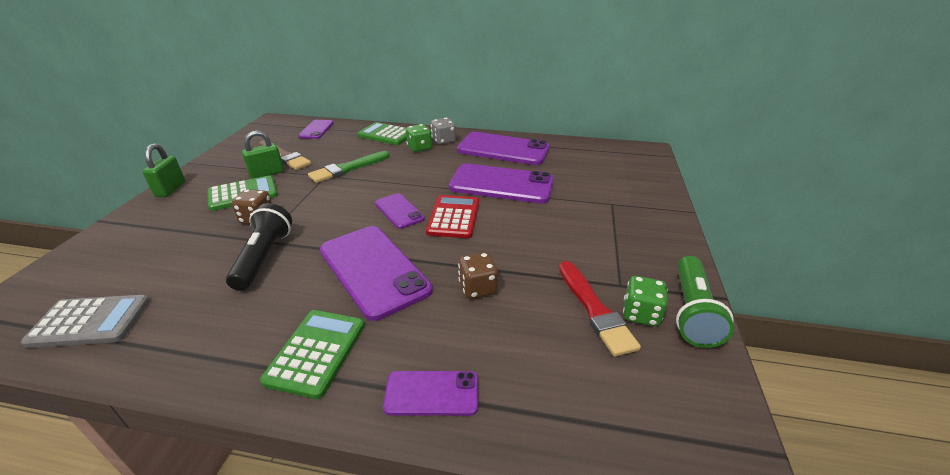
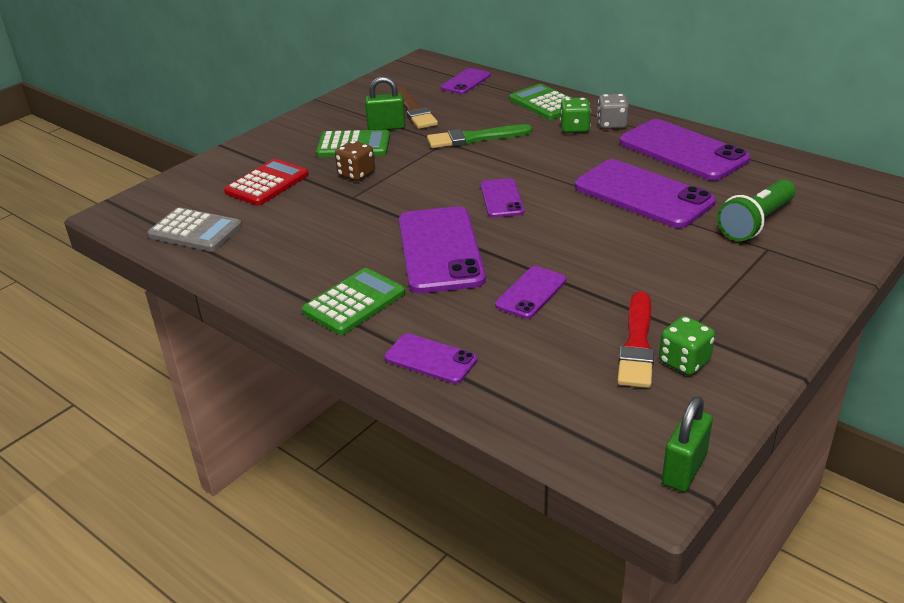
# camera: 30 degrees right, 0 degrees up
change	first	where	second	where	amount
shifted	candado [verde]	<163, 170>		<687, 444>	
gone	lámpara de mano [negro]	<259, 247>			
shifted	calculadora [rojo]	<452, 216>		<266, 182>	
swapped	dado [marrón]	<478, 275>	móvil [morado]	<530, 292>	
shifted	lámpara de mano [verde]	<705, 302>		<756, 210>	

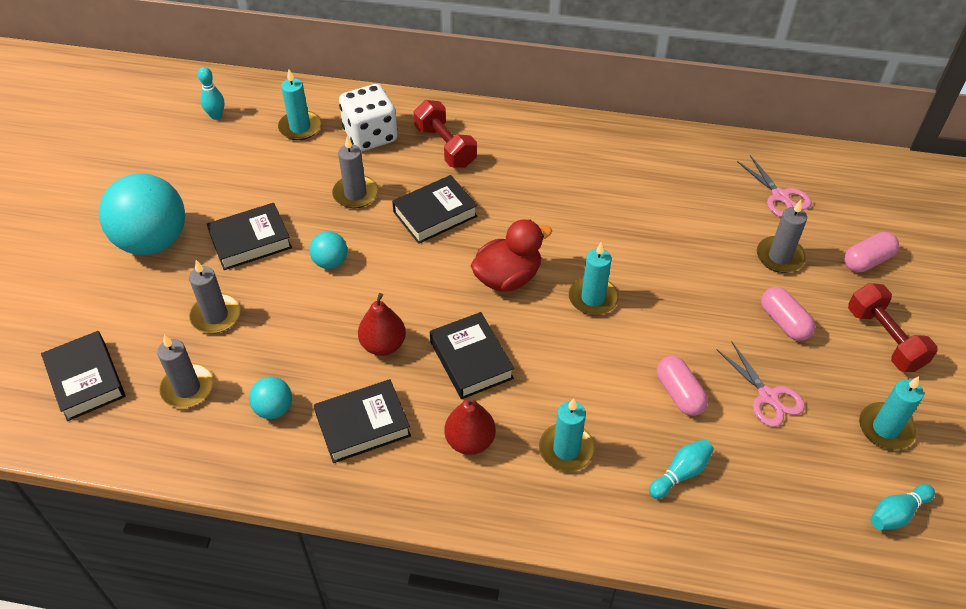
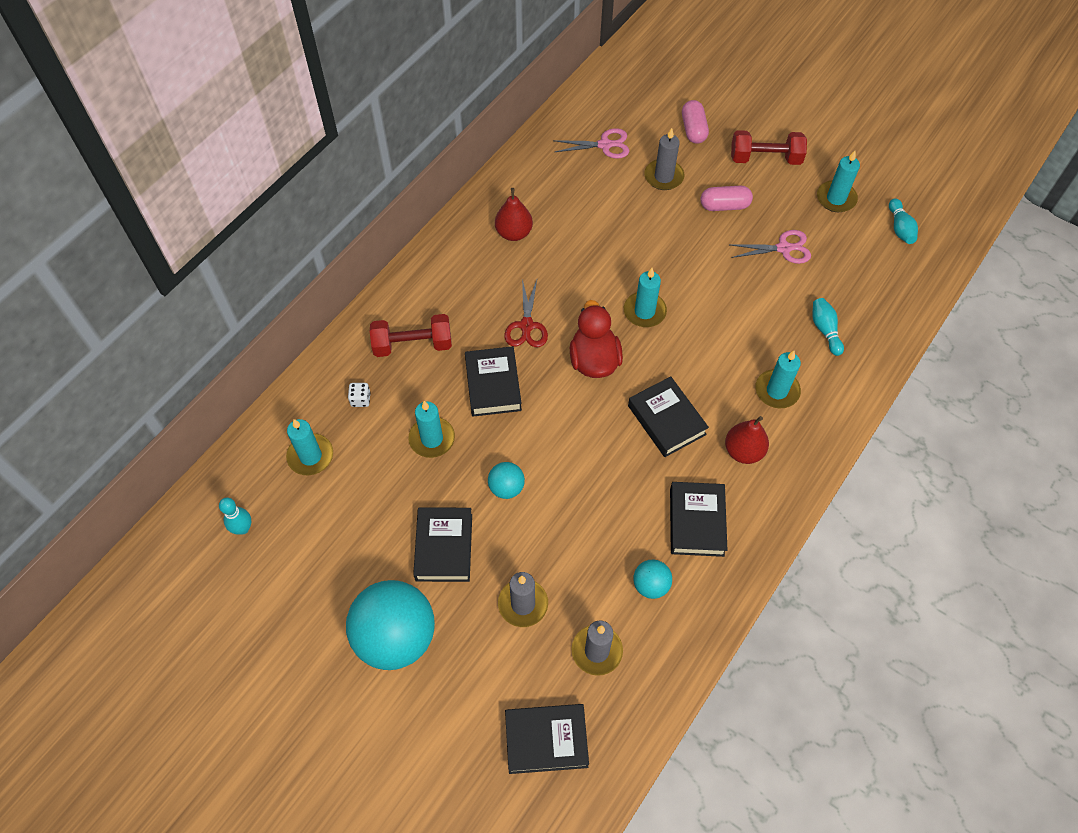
# camera: 65 degrees left, 10 degrees up
change	first	where	second	where	amount
repainted	vela [gris]	<355, 172>	vela [turquesa]	<431, 429>	
scaled	dado [blanco]	<368, 117>		<359, 395>	x0.40
shifted	pera [rojo]	<382, 324>		<514, 214>	
rotated	libro [negro]	<472, 355>		<668, 416>	60 degrees clockwise
gone	cápsula [rosa]	<682, 386>			
new			tijeras [rojo]	<526, 313>	

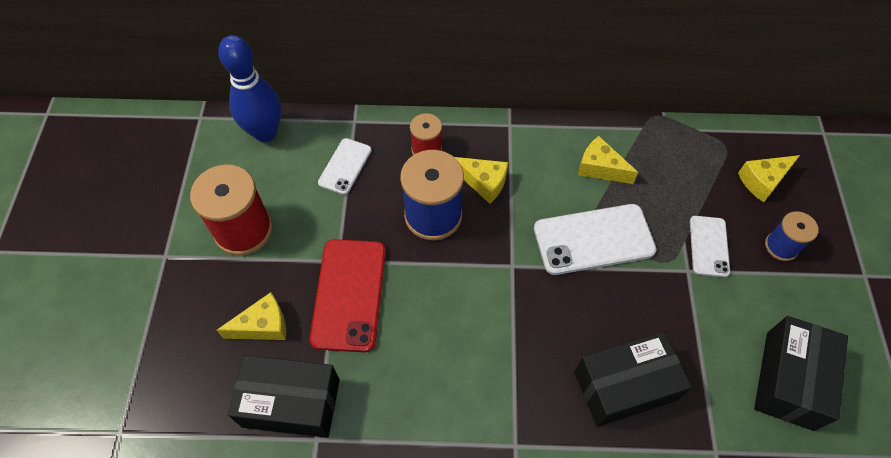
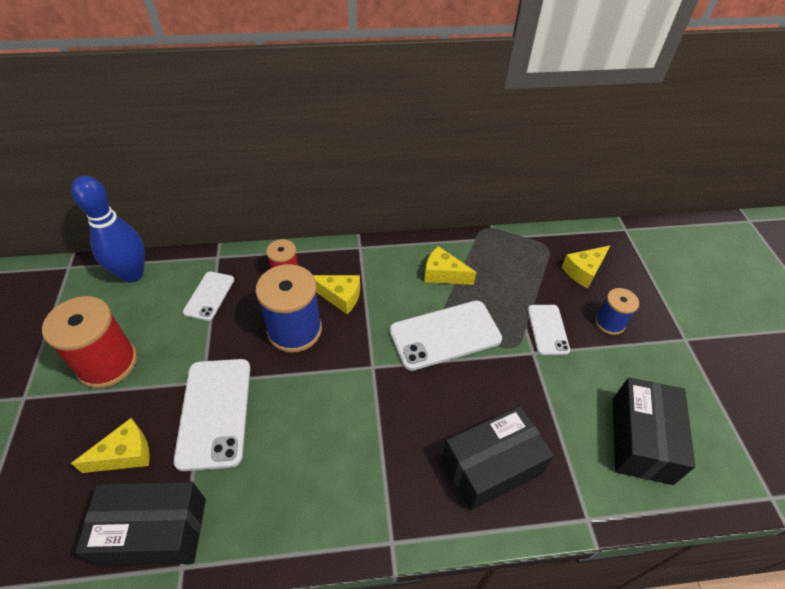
# camera: 10 degrees left, 10 degrees down
change	first	where	second	where	amount
repainted	móvil [rojo]	<347, 295>	móvil [blanco]	<212, 415>	

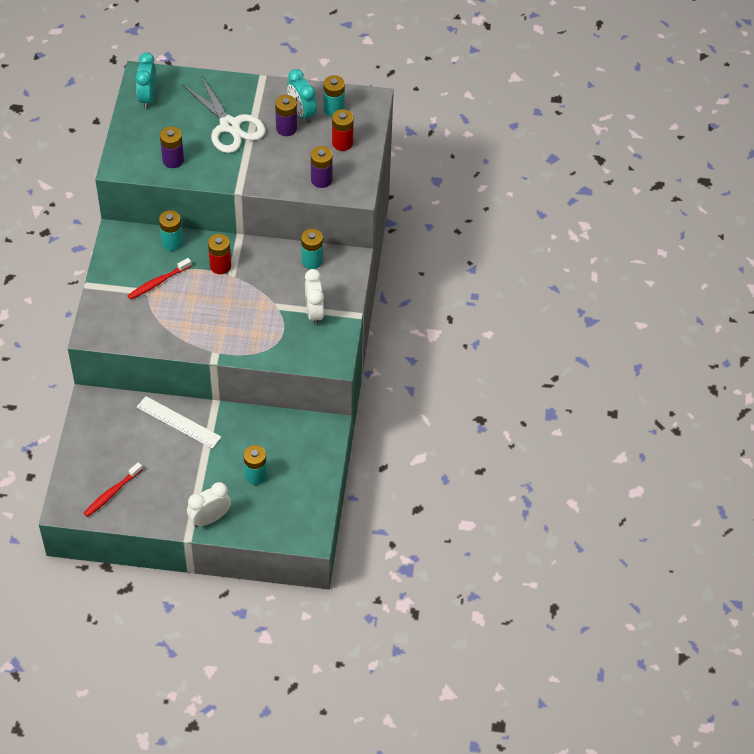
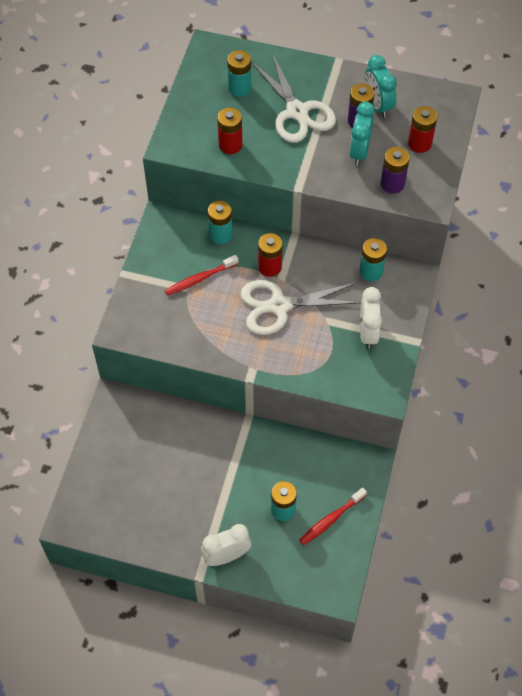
# camera: 10 degrees right, 5 degrees up
change	first	where	second	where	amount
shifted	cepillo de dientes [rojo]	<113, 489>		<333, 516>	
shifted	despertador [turquesa]	<145, 80>		<362, 134>	
gone	regla [blanco]	<179, 422>			
repainted	pila [morado]	<172, 147>	pila [rojo]	<229, 131>	
shifted	pila [turquesa]	<334, 96>		<239, 73>	
new			tijeras [blanco]	<300, 307>	

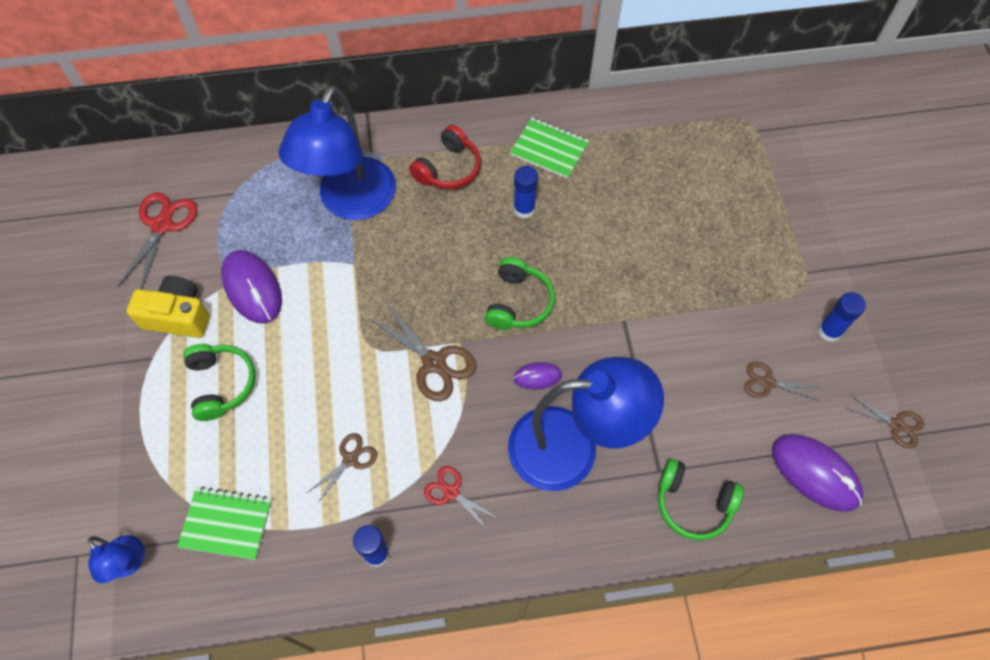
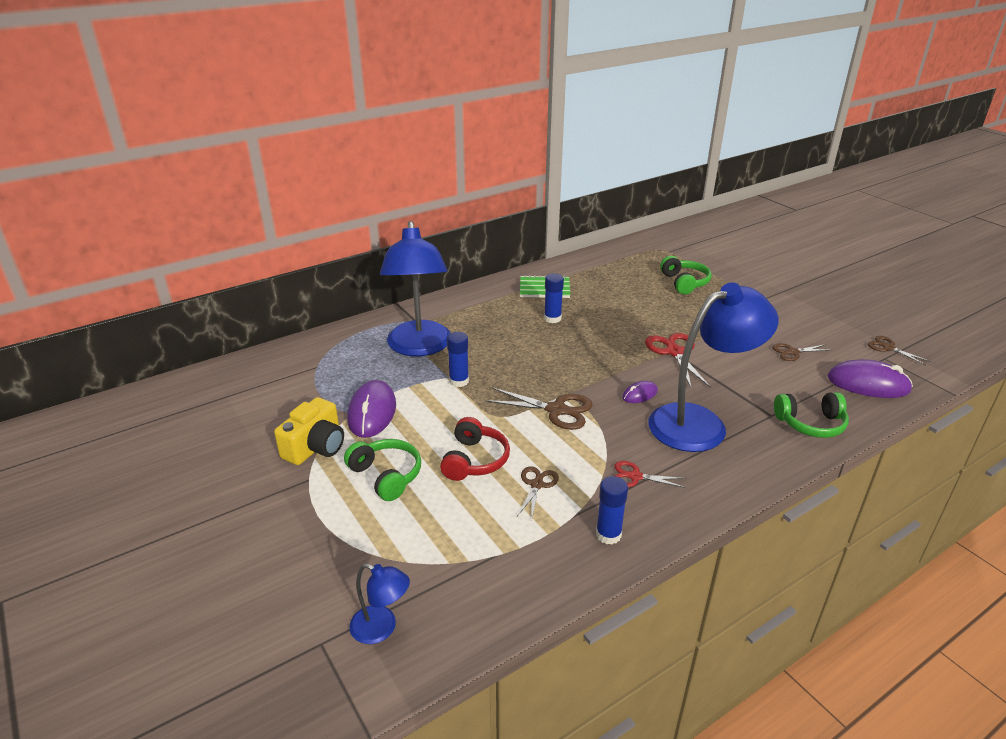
# camera: 25 degrees left, 30 degrees down
change	first	where	second	where	amount
shifted	tijeras [rojo]	<157, 241>		<678, 361>	
rotated	cámara [amarillo]	<168, 307>		<309, 431>	135 degrees clockwise
gone	cuaderno [verde]	<224, 523>			
rotated	ratón [morado]	<251, 287>		<371, 409>	60 degrees clockwise
shifted	auriculares [rojo]	<445, 157>		<475, 449>	
shifted	auriculares [verde]	<520, 293>		<685, 275>	
shifted	barra de pegamento [azul]	<842, 317>		<458, 359>	
rotated	tijeras [marrón]	<884, 422>		<899, 350>	135 degrees counterclockwise

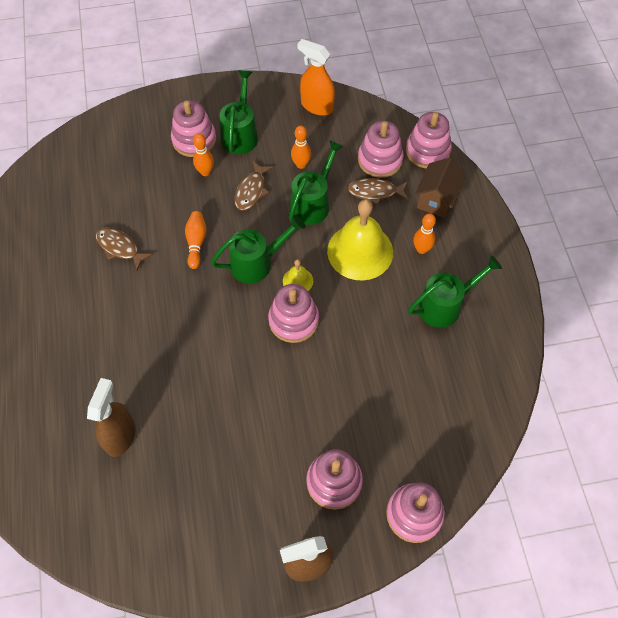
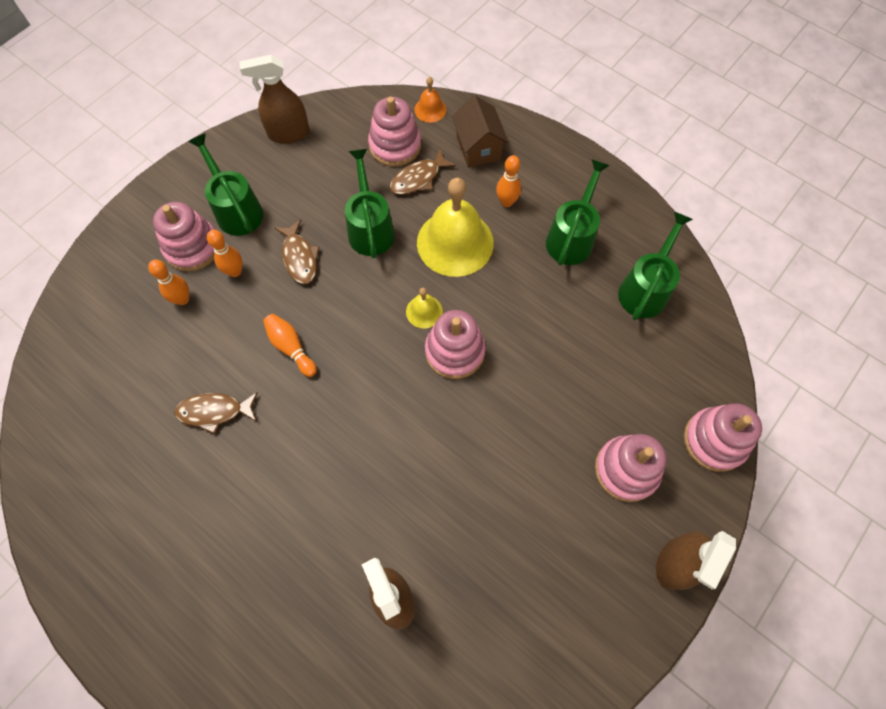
# camera: 40 degrees left, 5 degrees up
change	first	where	second	where	amount
shifted	regadera [verde]	<258, 249>		<655, 265>	
shifted	bolo [naranja]	<301, 147>		<168, 282>	
repainted	pulverizador [naranja]	<316, 77>	pulverizador [marrón]	<275, 99>	
swapped	juguete apilable [rosa]	<429, 140>	campana [naranja]	<430, 100>	

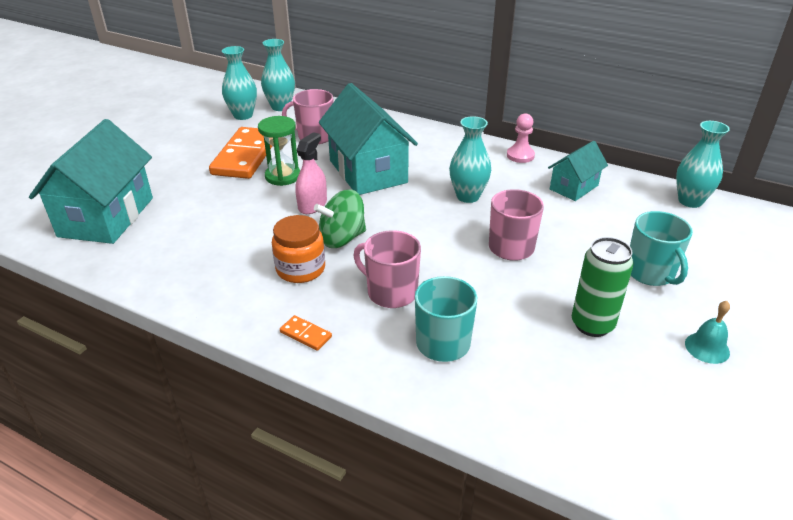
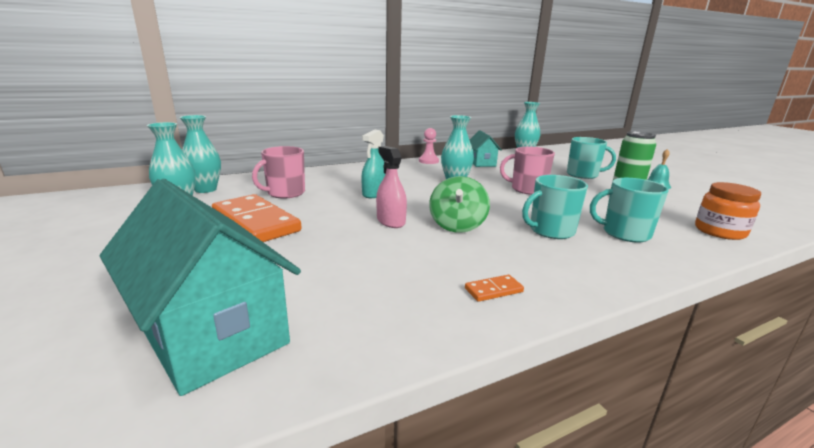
# camera: 55 degrees left, 15 degrees down
change	first	where	second	where	amount
gone	reloj de arena [verde]	<279, 151>			
shifted	tarro [naranja]	<298, 249>		<728, 211>	
shifted	ficha de dominó [naranja]	<306, 333>		<494, 288>	
swapped	casa [turquesa]	<368, 139>	pulverizador [turquesa]	<373, 164>	
repainted	taza [rosa]	<387, 269>	taza [turquesa]	<555, 207>	

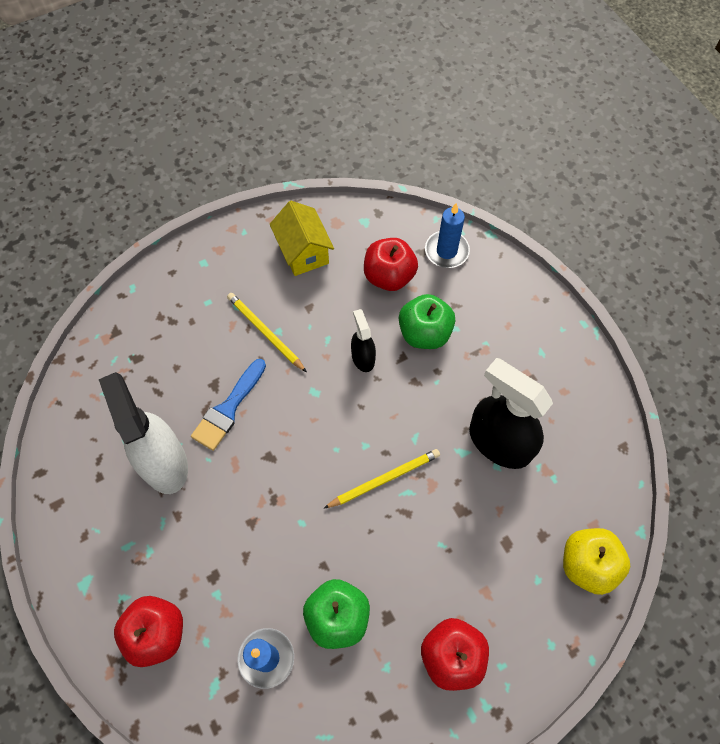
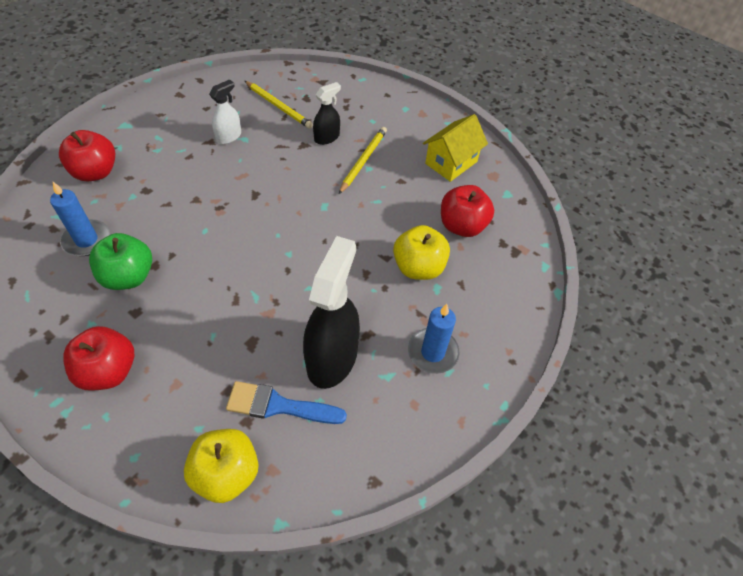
# camera: 65 degrees right, 10 degrees down
change	first	where	second	where	amount
scaled	pulverizador [blanco]	<143, 433>		<225, 111>	x0.51
shifted	pincel [azul]	<228, 405>		<286, 402>	
shifted	lápiz [amarillo]	<381, 479>		<279, 105>	
shifted	pulverizador [negro]	<363, 340>		<327, 113>	
repainted	manzana [verde]	<427, 321>	manzana [amarillo]	<421, 252>	
shifted	vela [azul]	<447, 235>		<433, 339>	

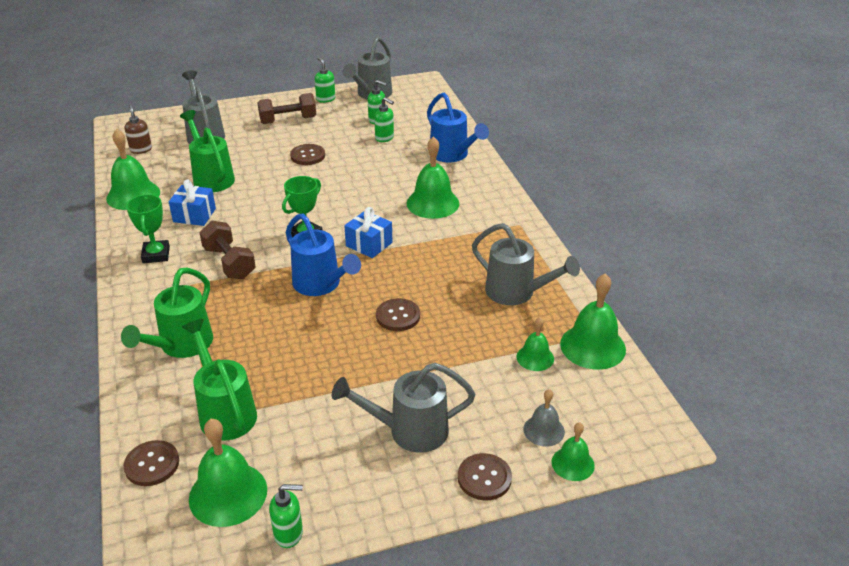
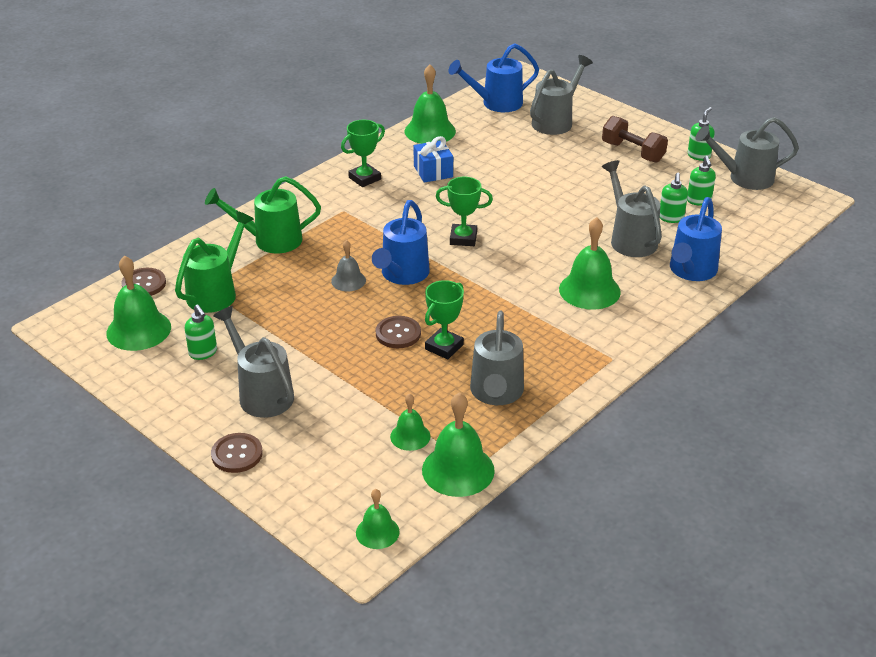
# camera: 60 degrees right, 0 degrees up
change	first	where	second	where	amount
swapped	dispensador de jabón [marrón]	<138, 129>	regadera [azul]	<493, 77>	
gone	regadera [verde]	<207, 151>			
gone	mancuerna [marrón]	<227, 250>			
shifted	dispensador de jabón [verde]	<286, 516>		<201, 332>	
gone	botón [marrón]	<307, 154>			
gone	regalo [azul]	<368, 232>			
shifted	campana [gris]	<544, 418>		<348, 265>	
shifted	campana [verde]	<573, 451>		<378, 519>	
new			trofeo [verde]	<444, 319>	
new			regadera [gris]	<632, 208>	

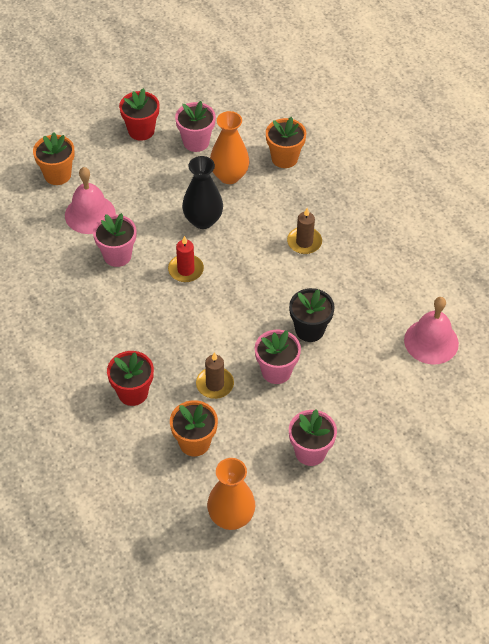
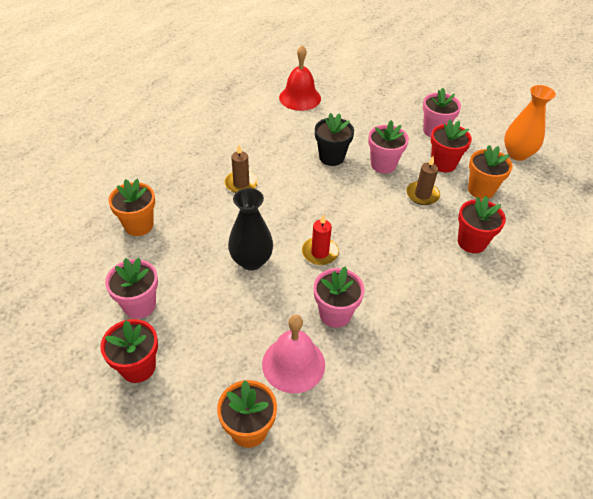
# camera: 115 degrees left, 5 degrees down
change	first	where	second	where	amount
gone	florero [naranja]	<229, 147>			
repainted	campana [rosa]	<431, 330>	campana [rojo]	<300, 78>	
new			maceta [rojo]	<451, 145>	

